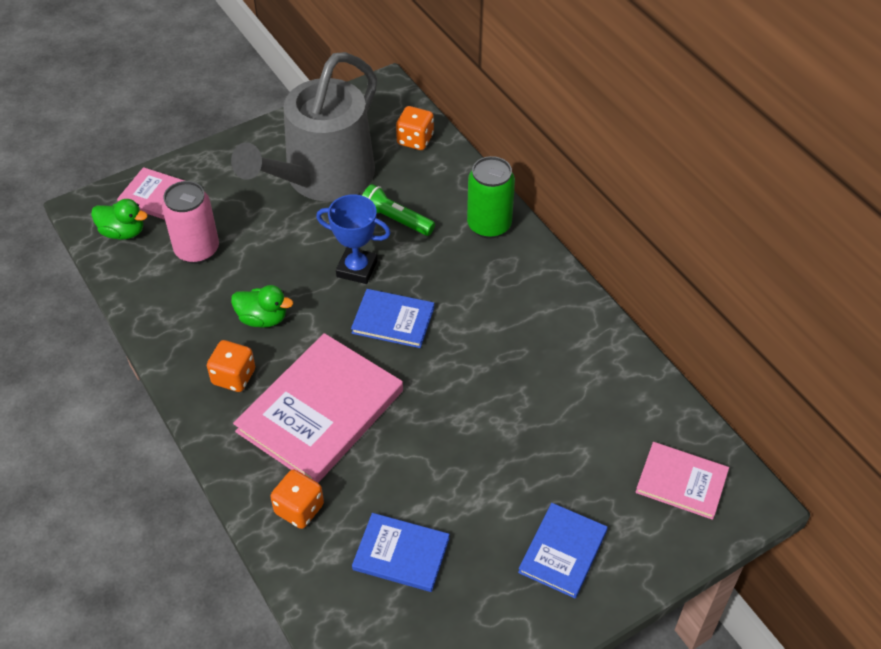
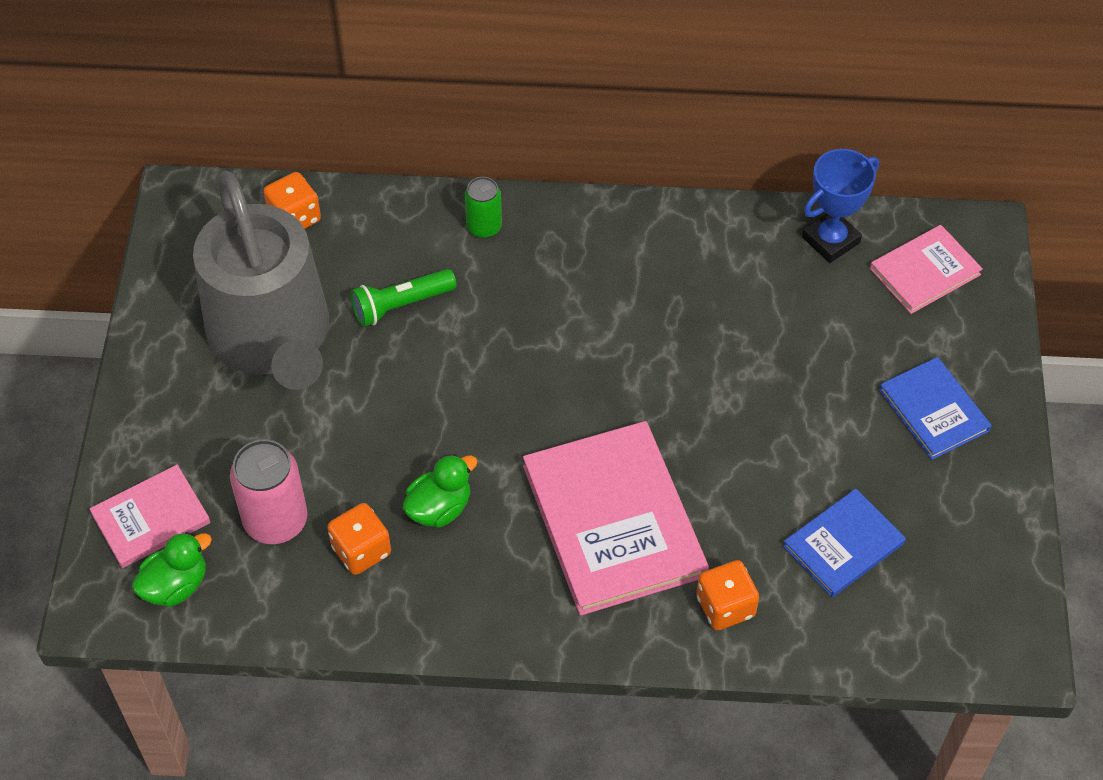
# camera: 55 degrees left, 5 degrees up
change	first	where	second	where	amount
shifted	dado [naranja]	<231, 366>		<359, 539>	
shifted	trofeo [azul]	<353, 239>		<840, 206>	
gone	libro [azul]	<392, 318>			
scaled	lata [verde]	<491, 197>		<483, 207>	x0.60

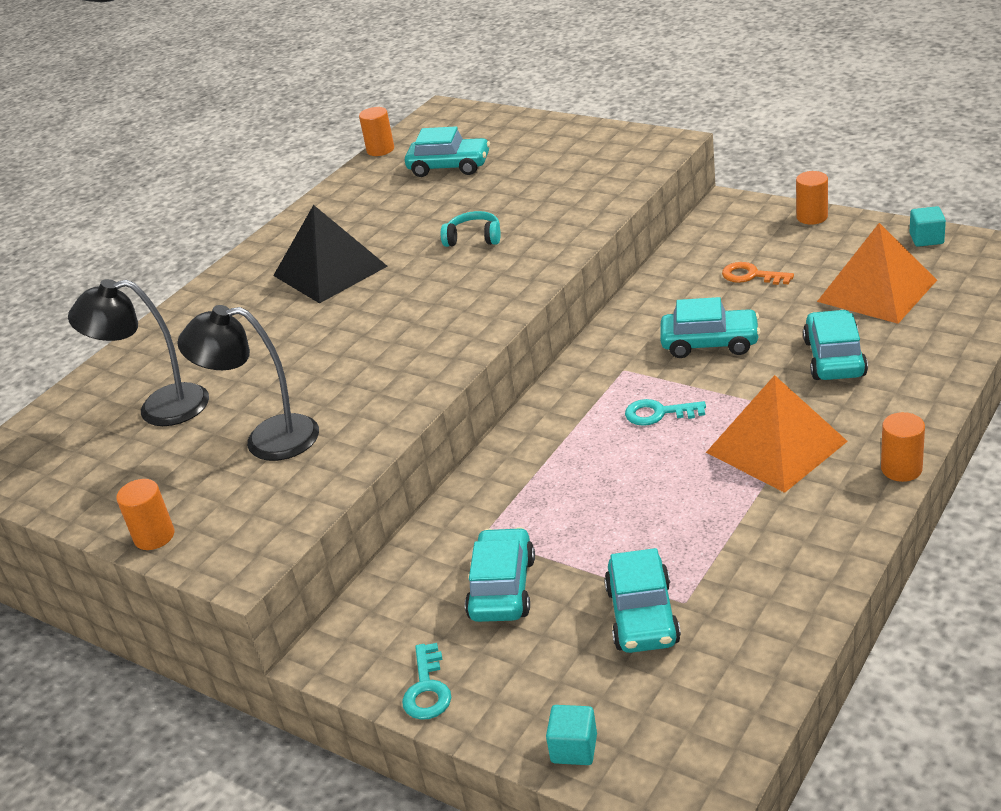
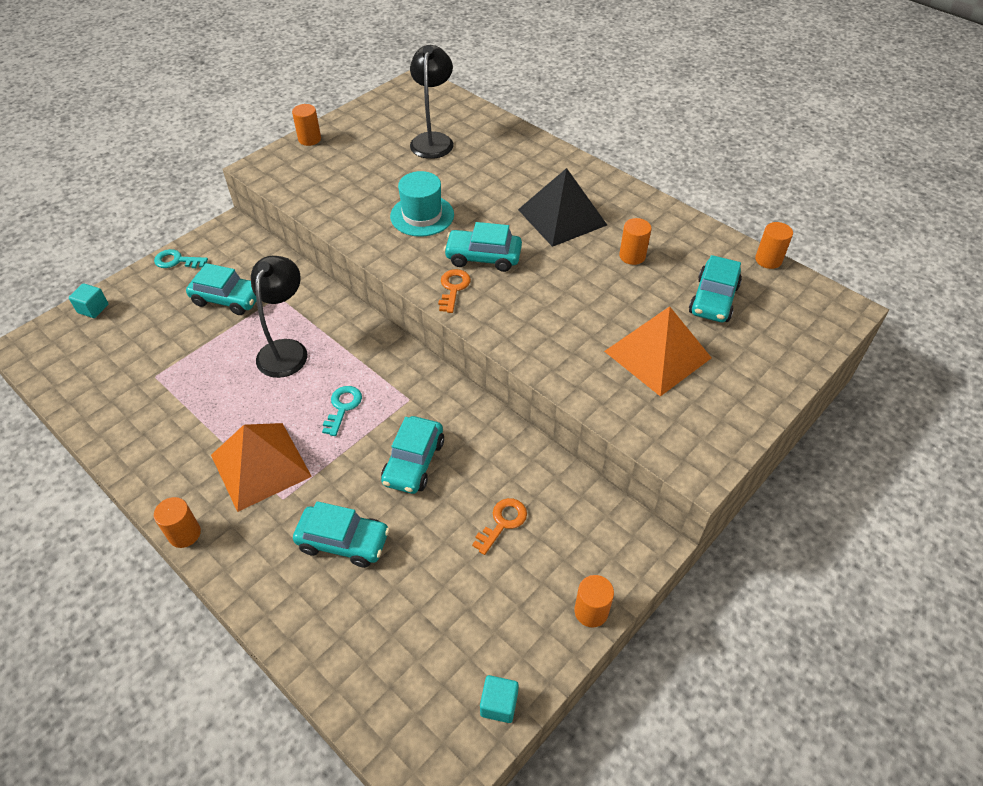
# camera: 95 degrees right, 15 degrees up
change	first	where	second	where	amount
shifted	lámpara [negro]	<248, 383>		<279, 317>	
gone	auriculares [turquesa]	<471, 229>			
shifted	coche [turquesa]	<642, 600>		<483, 247>	
shifted	pirámide [naranja]	<877, 273>		<658, 351>	
new			sombrero [turquesa]	<422, 204>	
new			llave [naranja]	<454, 291>	
new			cilindro [naranja]	<635, 241>	

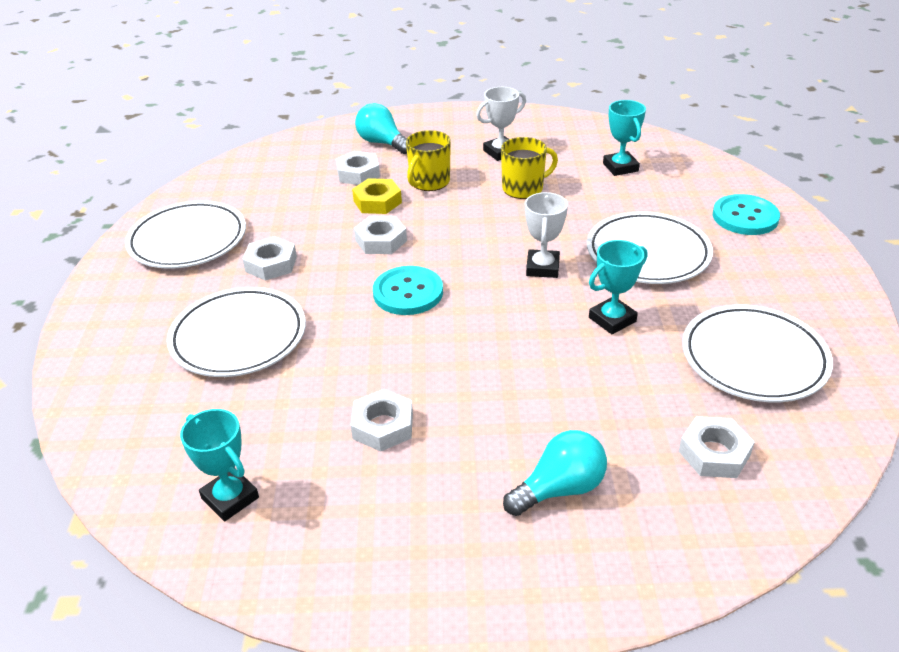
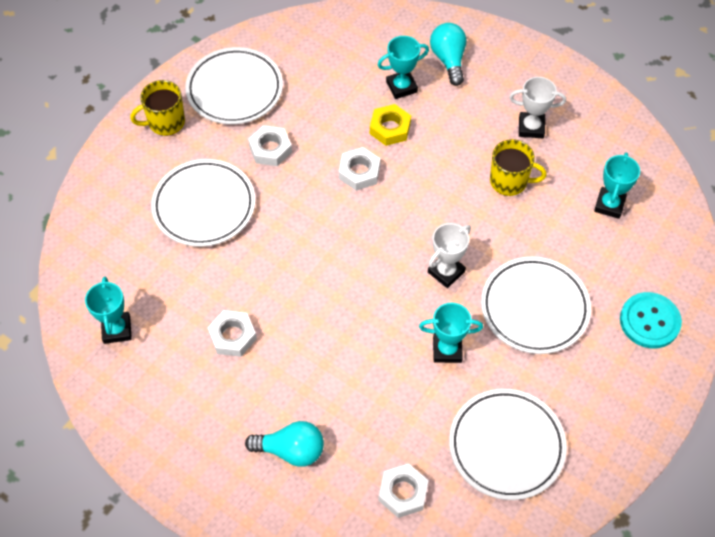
# camera: 35 degrees right, 20 degrees up
change	first	where	second	where	amount
swapped	tuerca [blanco]	<358, 168>	trofeo [turquesa]	<403, 67>	
gone	botón [turquesa]	<408, 290>			
shifted	taza [amarillo]	<428, 160>		<157, 108>	

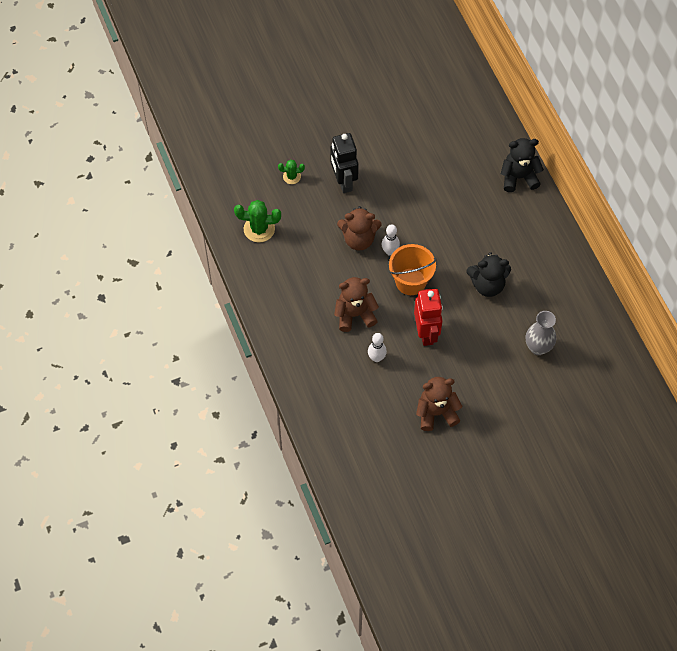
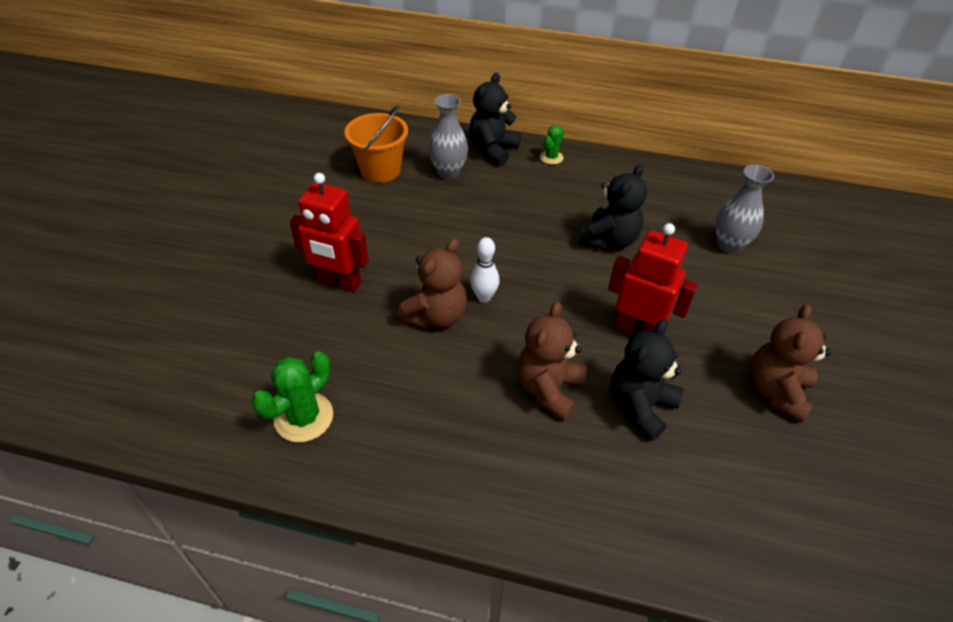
# camera: 55 degrees left, 15 degrees down
change	first	where	second	where	amount
shifted	cactus [verde]	<291, 172>		<552, 145>	
repainted	robot [negro]	<344, 163>	robot [rojo]	<329, 232>	
swapped	bolo [blanco]	<377, 347>	osito [negro]	<647, 380>	
shifted	balde [naranja]	<412, 269>		<376, 144>	
new			florero [gris]	<448, 136>	

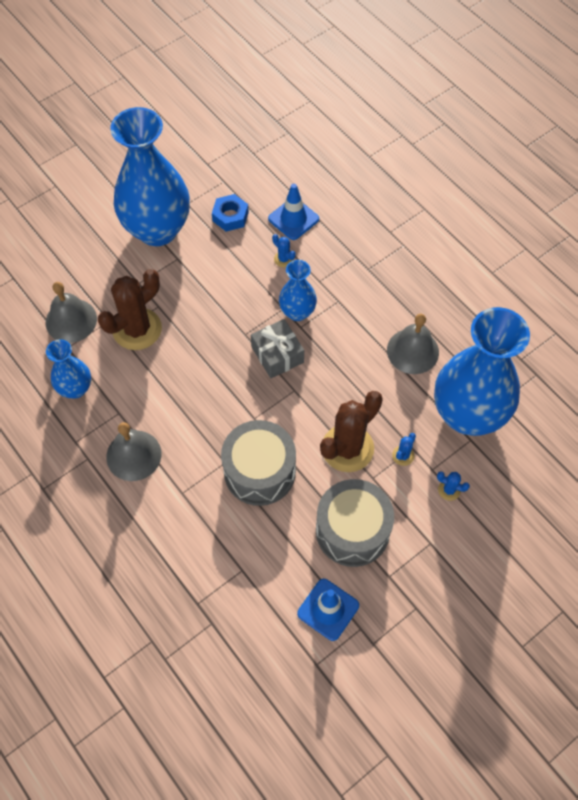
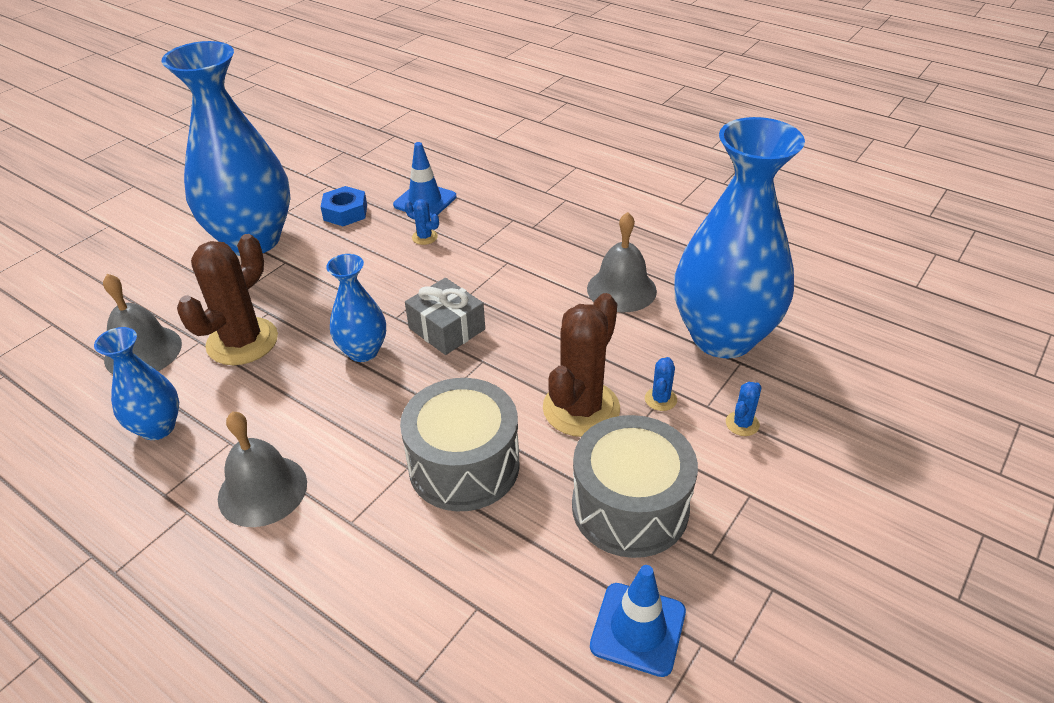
# camera: 15 degrees left, 20 degrees down
change	first	where	second	where	amount
shifted	florero [azul]	<298, 290>		<356, 308>	
rotated	cactus [azul]	<453, 486>		<744, 409>	60 degrees counterclockwise

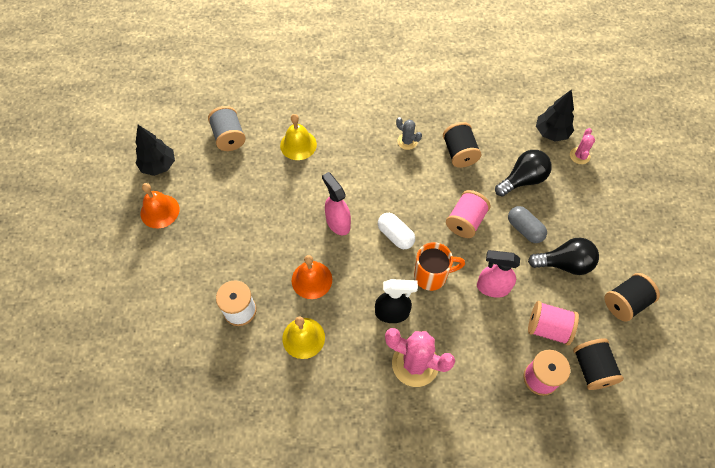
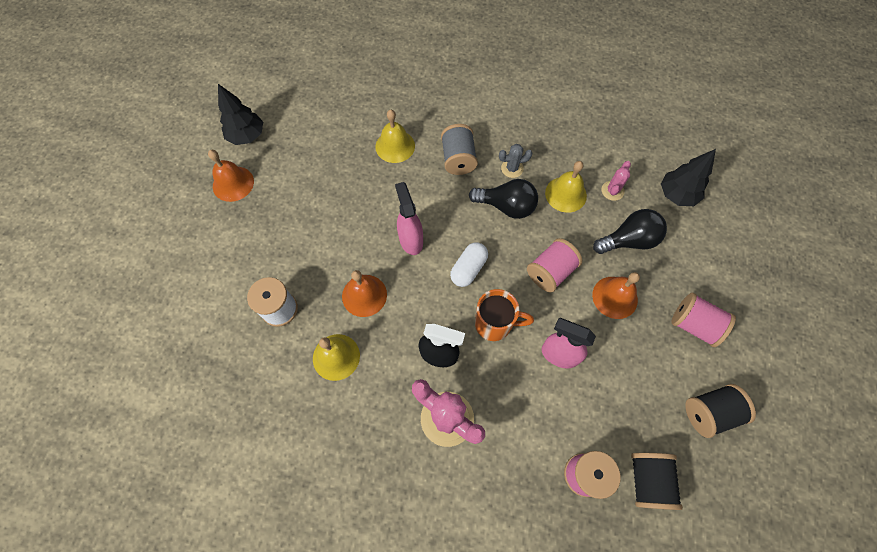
# camera: 15 degrees right, 5 degrees up
change	first	where	second	where	amount
shifted	carrete [gris]	<227, 128>		<459, 149>	
rotated	cápsula [blanco]	<396, 231>		<469, 264>	60 degrees clockwise
rotated	cactus [gris]	<409, 133>		<515, 161>	60 degrees counterclockwise
swapped	carrete [negro]	<462, 145>	campana [amarillo]	<566, 187>	
swapped	cápsula [gris]	<527, 224>	campana [naranja]	<616, 295>	
shifted	bombilla [negro]	<563, 256>		<503, 199>	
shifted	carrete [rosa]	<553, 323>		<703, 320>	
shifted	cactus [rosa]	<582, 146>		<616, 181>	

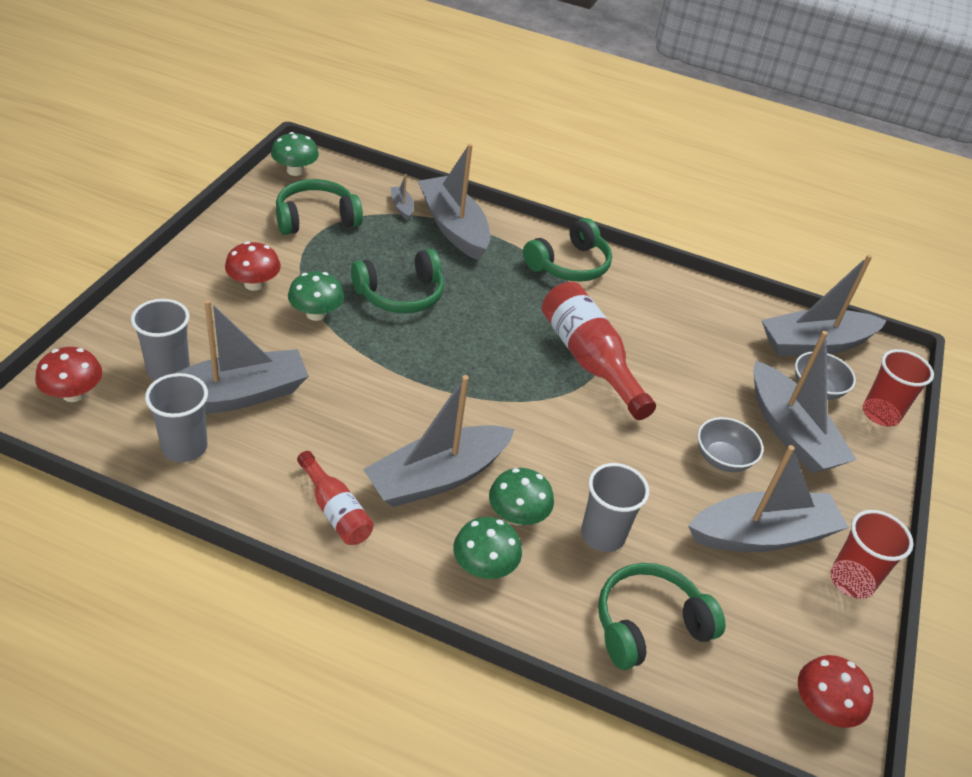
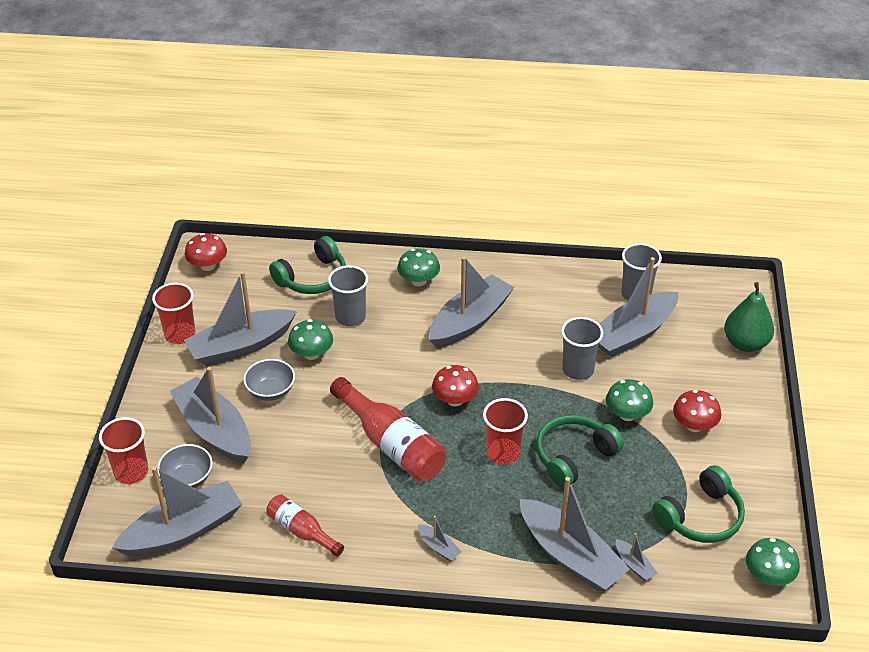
# camera: 170 degrees right, 0 degrees up
change	first	where	second	where	amount
shifted	seta [rojo]	<68, 374>		<455, 386>	
shifted	vaso [gris]	<160, 339>		<582, 348>	
shifted	botella [rojo]	<335, 498>		<305, 525>	
shifted	seta [verde]	<521, 496>		<310, 339>	
swapped	auriculares [verde]	<567, 250>	barco [gris]	<439, 538>	
new			vaso [rojo]	<505, 431>	
new			pera [verde]	<749, 317>	

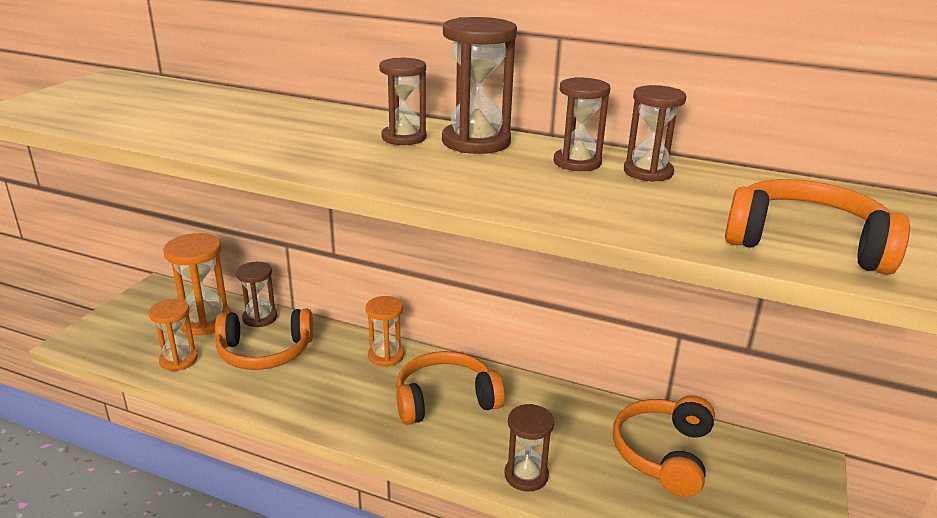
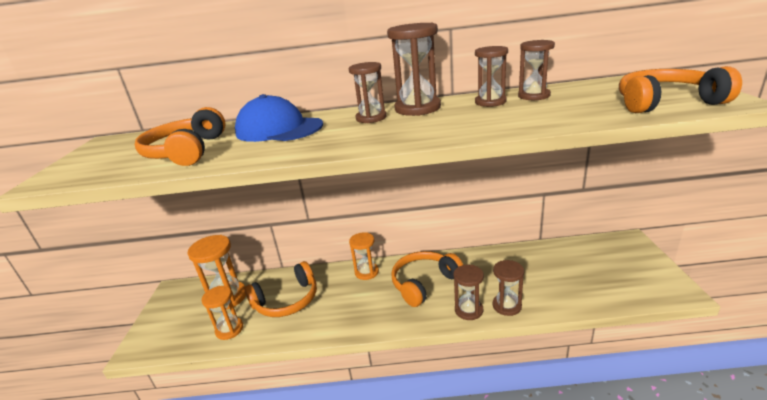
# camera: 20 degrees left, 0 degrees up
change	first	where	second	where	amount
shifted	reloj de arena [marrón]	<256, 294>		<468, 292>	
shifted	auriculares [naranja]	<664, 446>		<180, 136>	
new			gorra [azul]	<279, 118>	

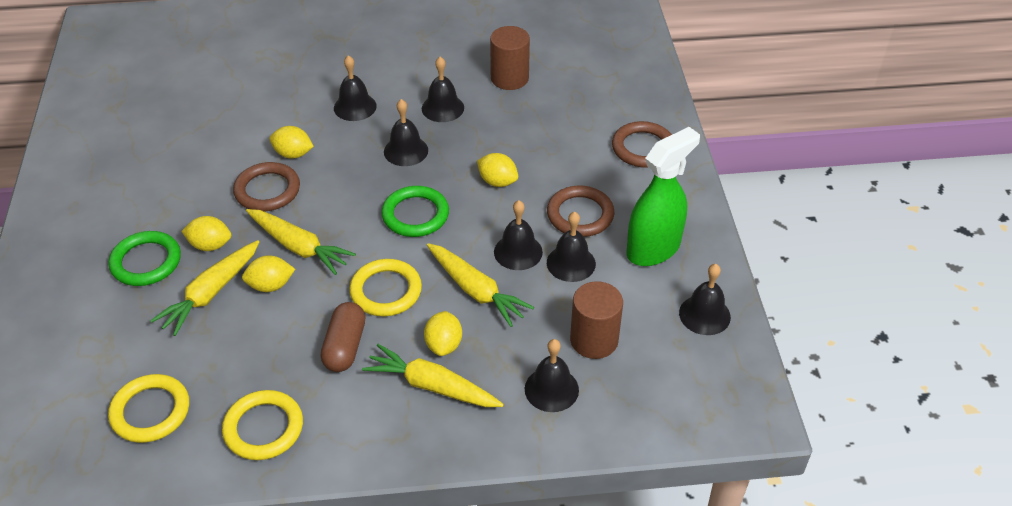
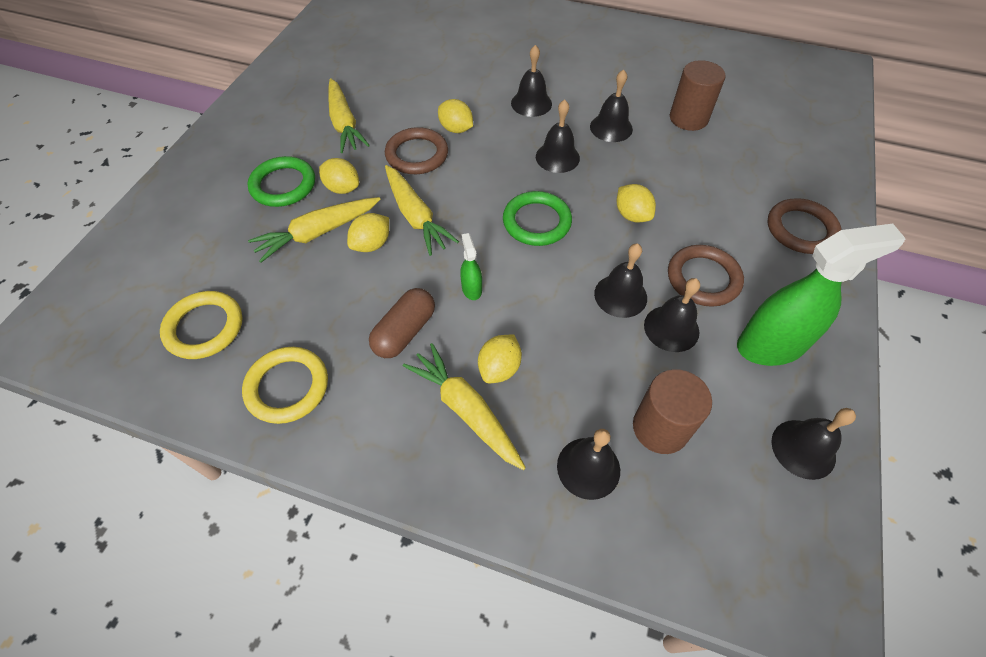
# camera: 25 degrees right, 10 degrees up
change	first	where	second	where	amount
rotated	limón [amarillo]	<268, 273>		<368, 232>	60 degrees counterclockwise
swapped	anillo [amarillo]	<385, 287>	pulverizador [verde]	<471, 266>	
shifted	zanahoria [amarillo]	<480, 285>		<349, 115>	

